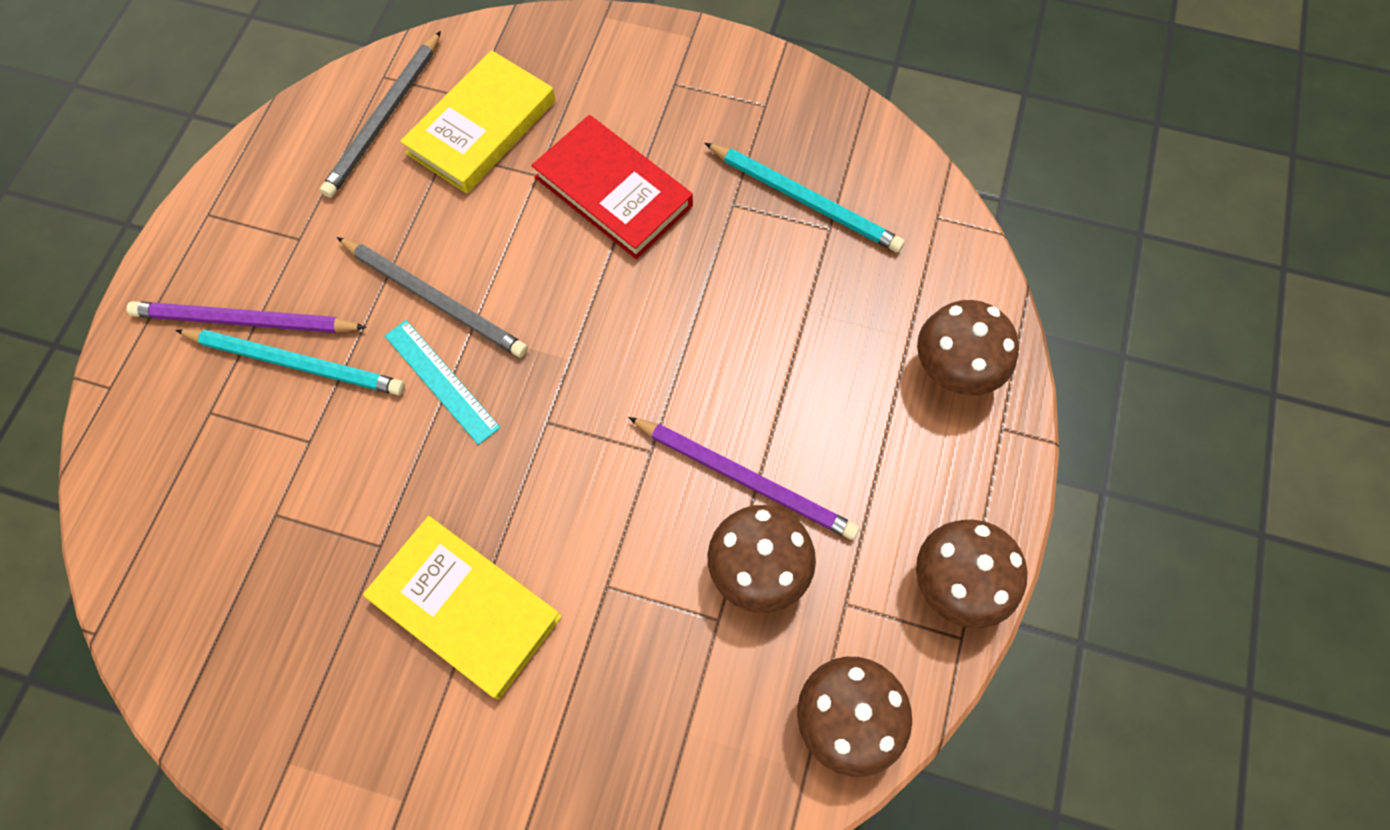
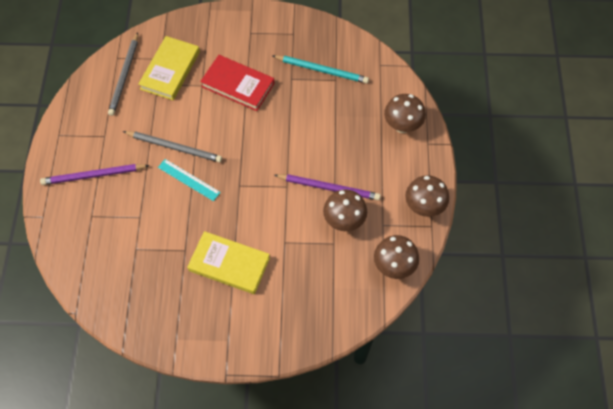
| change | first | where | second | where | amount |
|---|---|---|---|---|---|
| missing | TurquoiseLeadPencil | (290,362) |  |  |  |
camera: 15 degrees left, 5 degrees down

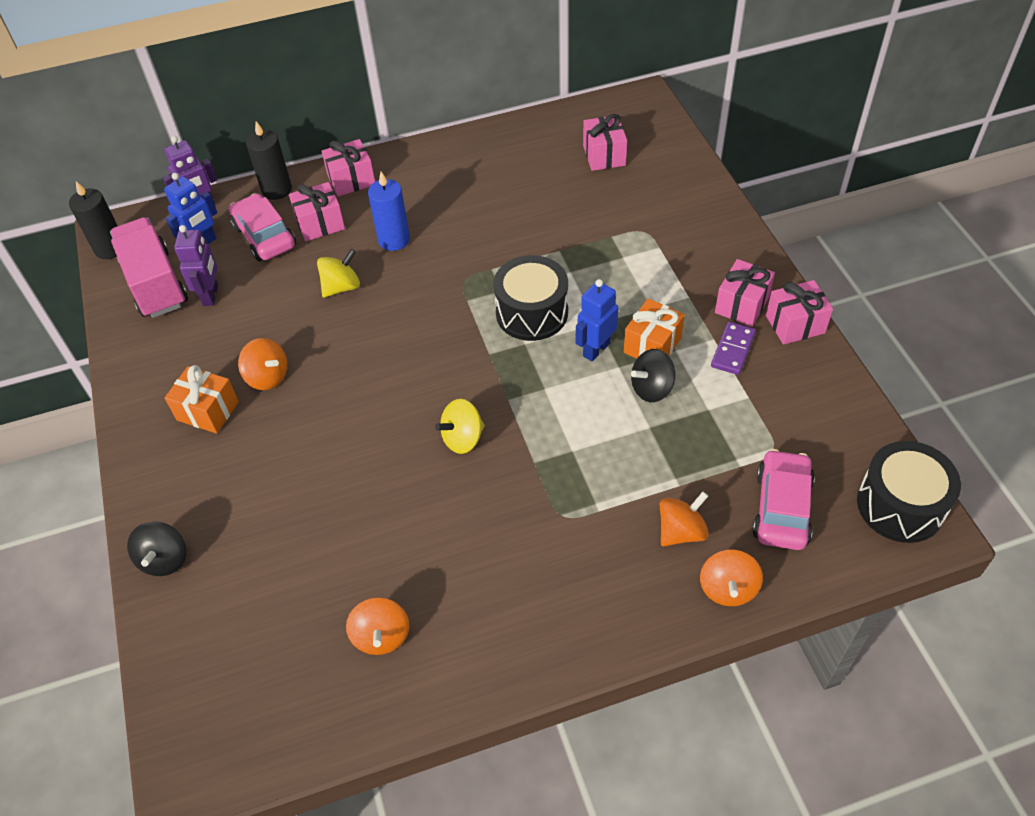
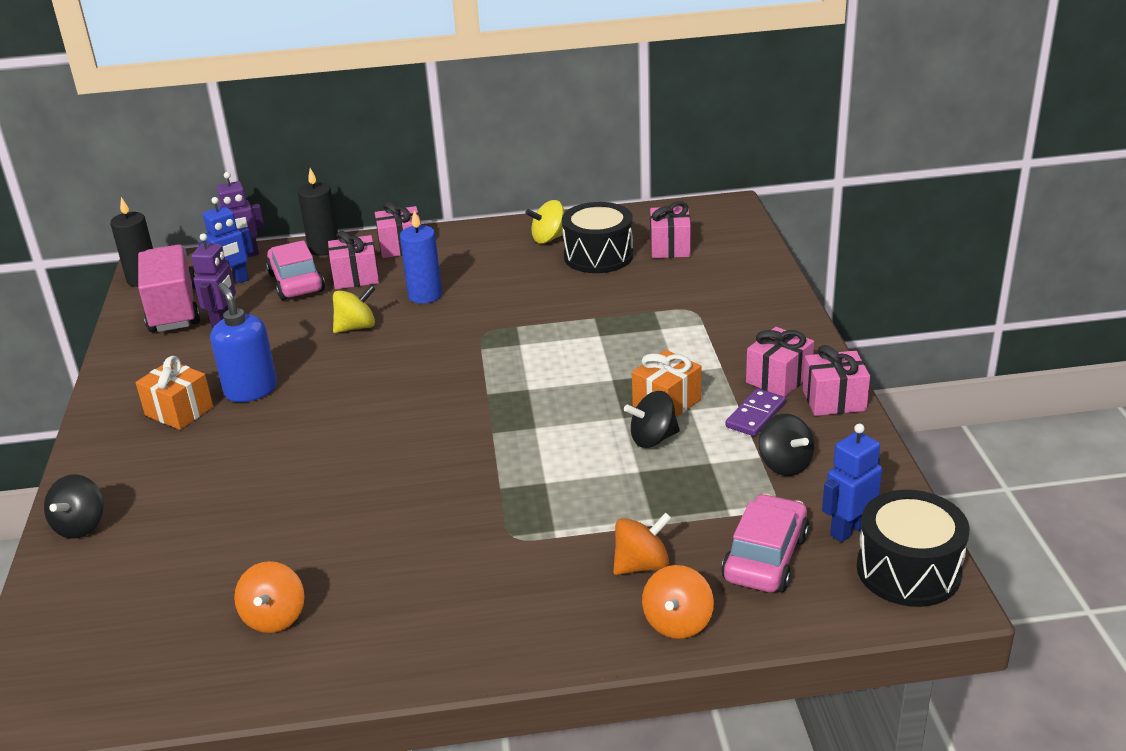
| change | first | where | second | where | amount |
|---|---|---|---|---|---|
| relocated | BlackDrum | (530,298) |  | (597,237) |  |
| relocated | CobaltToyRobot | (597,320) |  | (852,483) |  |
| exchanged | OrangeColouredSpinningTop | (262,364) | CobaltPumpBottle | (243,342) |  |
| relocated | YellowSpinningTop | (460,426) |  | (545,222) |  |
| appeared |  |  | BlackSpinningTop | (786,445) |  |
camera: 10 degrees right, 20 degrees down

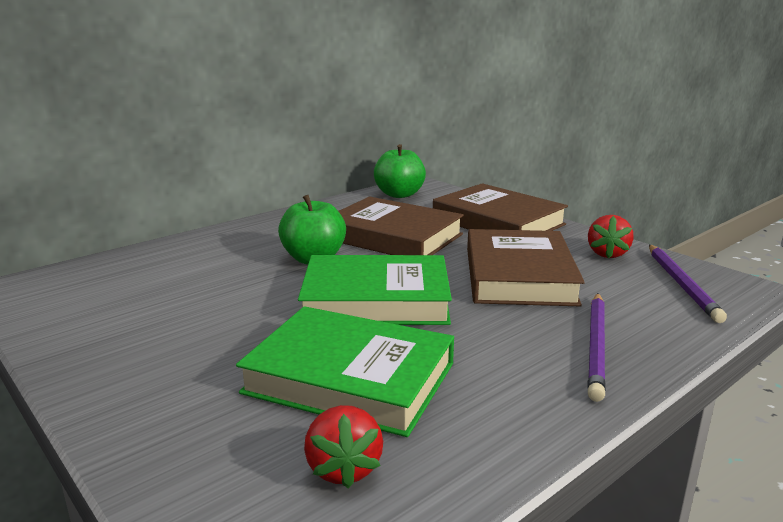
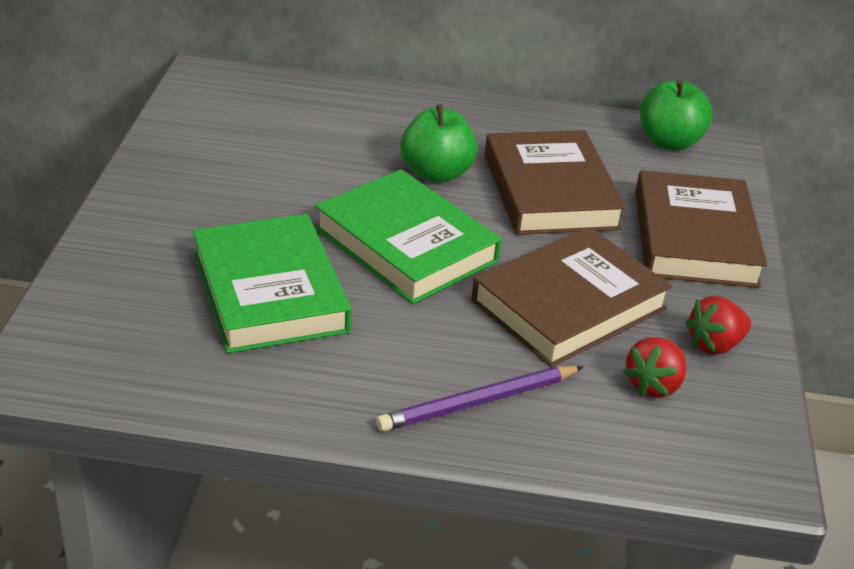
| change | first | where | second | where | amount |
|---|---|---|---|---|---|
| missing | RoyalPurpleLeadPencil | (688,284) |  |  |  |
| relocated | CrimsonToyStrawberry | (343,446) |  | (654,367) |  |
camera: 45 degrees right, 15 degrees up

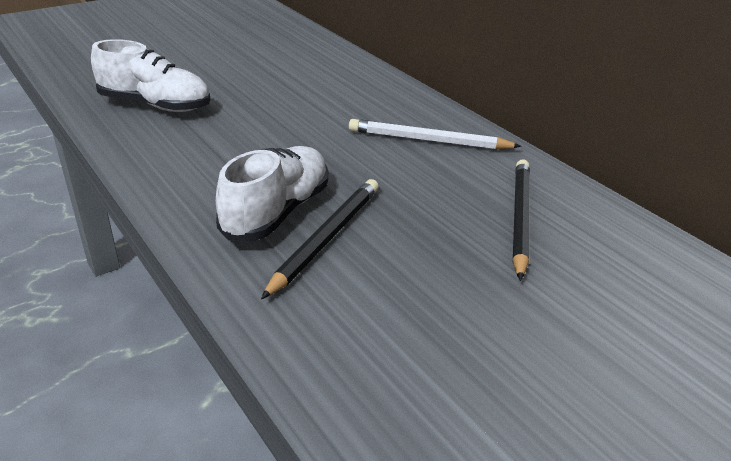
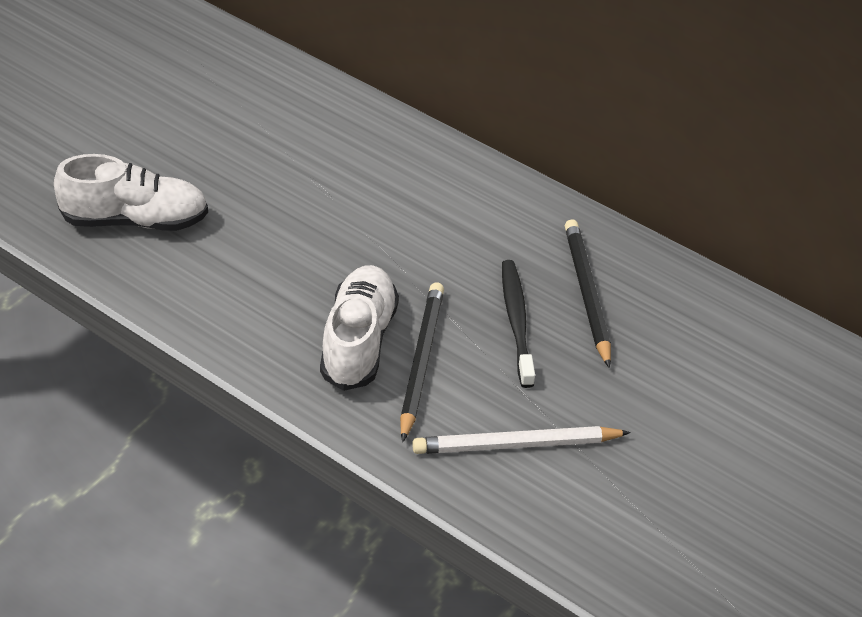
| change | first | where | second | where | amount |
|---|---|---|---|---|---|
| relocated | SnowWhiteLeadPencil | (435,134) |  | (521,440) |  |
| appeared |  |  | BlackToothbrush | (518,324) |  |
camera: 20 degrees left, 10 degrees up

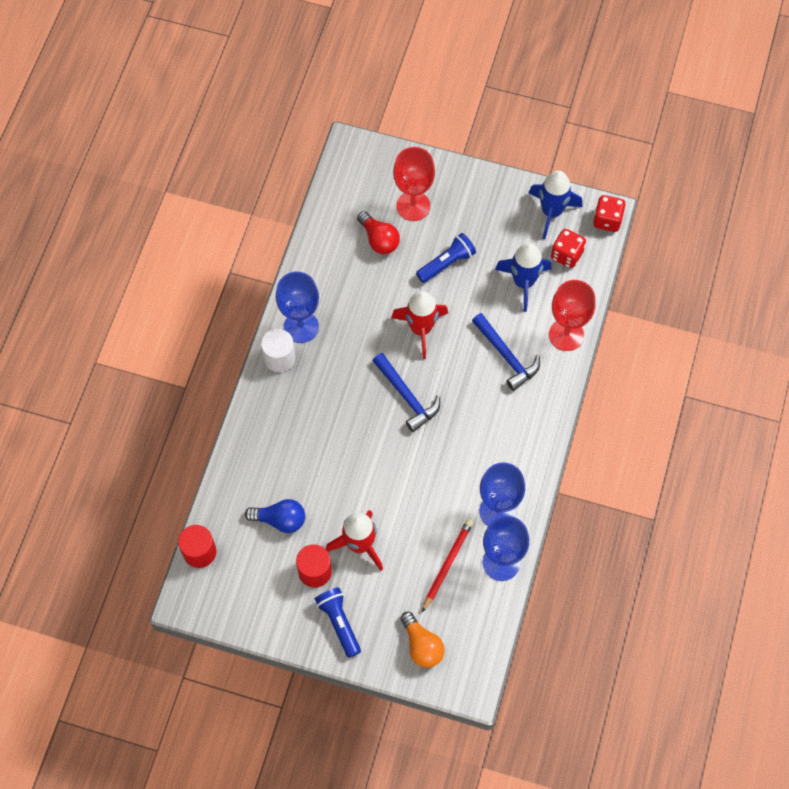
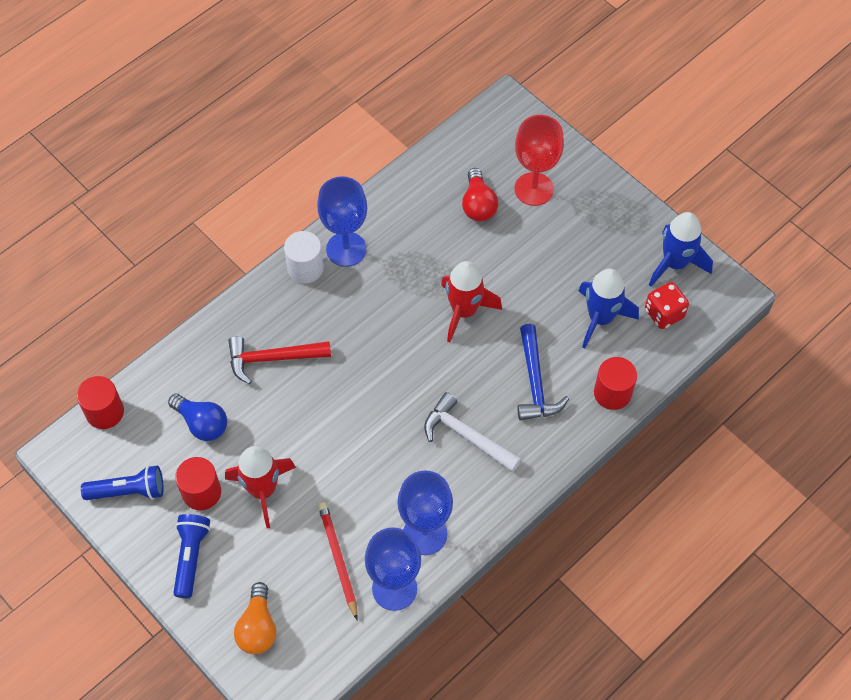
| change | first | where | second | where | amount |
|---|---|---|---|---|---|
| missing | CrimsonDie | (609,213) |  |  |  |
| relocated | CobaltPocketTorch | (446,258) |  | (122,482) |  |
| exchanged | CrimsonChalice | (572,315) | CrimsonCylinder | (615,383) |  |
| missing | CobaltClawHammer | (406,392) |  |  |  |
| spun | CrimsonLeadPencil | (447,565) |  | (338,561) | 75 degrees counterclockwise |
| appeared |  |  | CrimsonClawHammer | (279,360) |  |
| appeared |  |  | SnowWhiteClawHammer | (472,432) |  |
camera: 30 degrees right, 5 degrees down

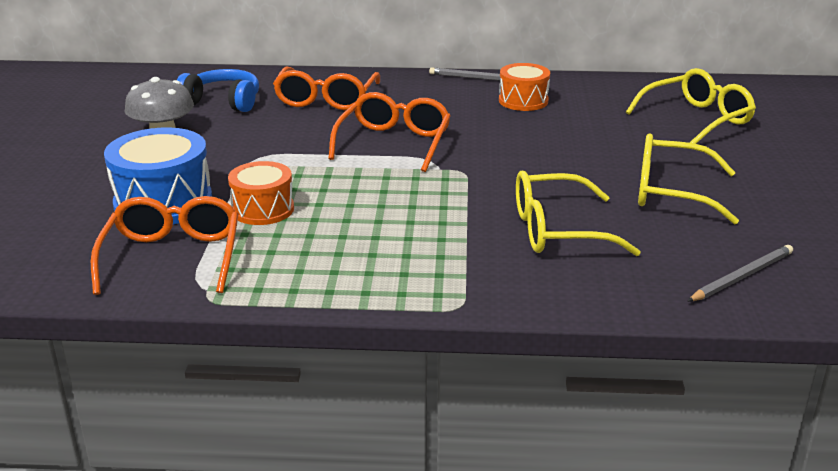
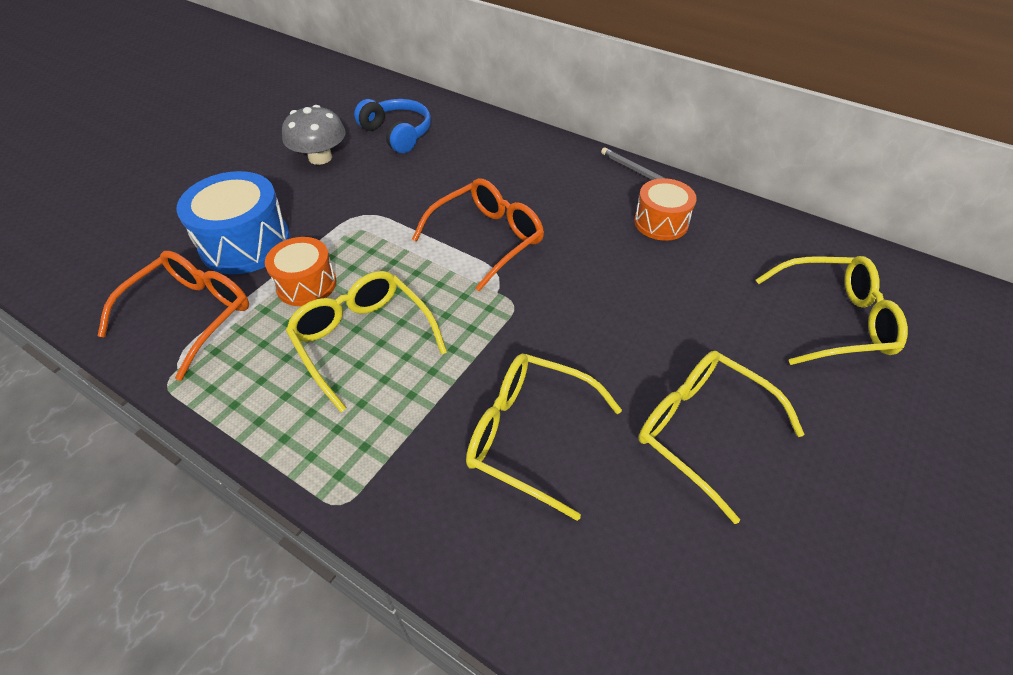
| change | first | where | second | where | amount |
|---|---|---|---|---|---|
| missing | OrangeColouredEyeglasses | (326,88) |  |  |  |
| missing | GrayLeadPencil | (740,273) |  |  |  |
| appeared |  |  | YellowEyeglasses | (366,341) |  |
camera: 30 degrees right, 20 degrees up

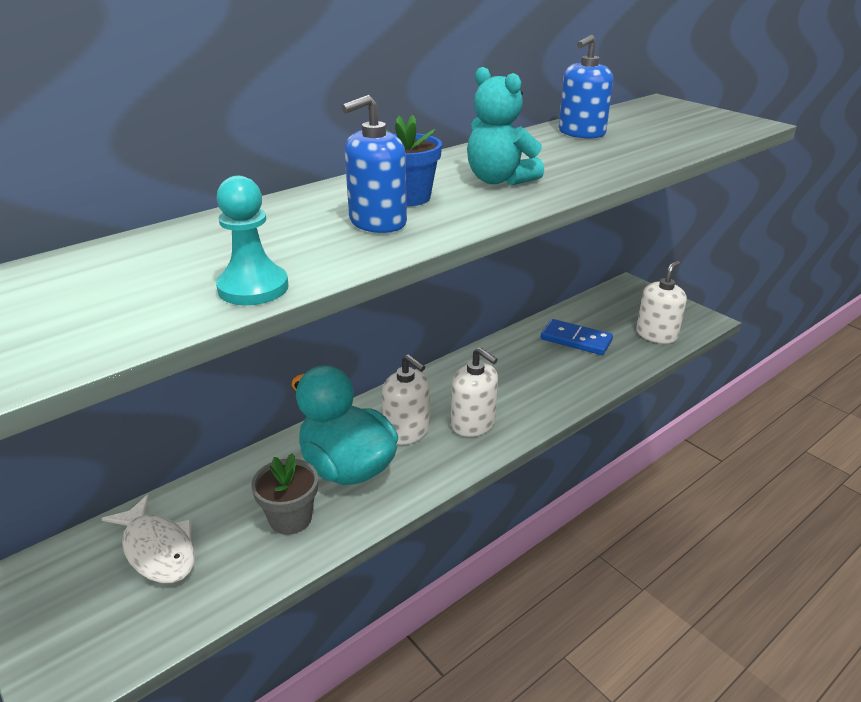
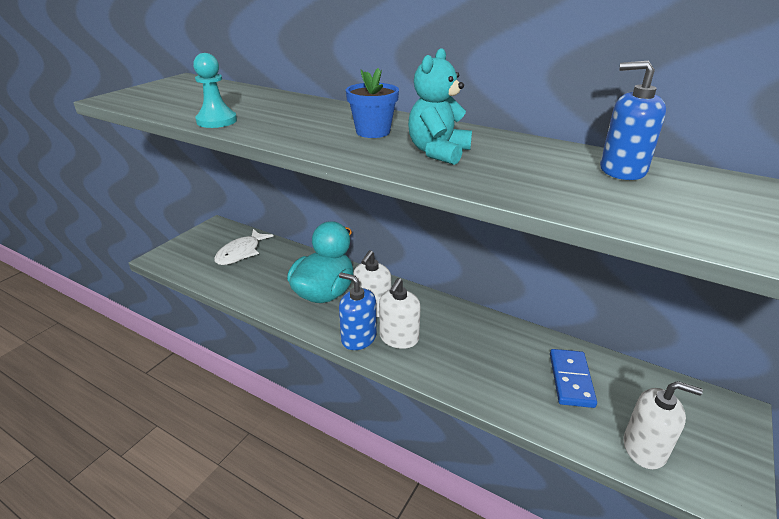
| change | first | where | second | where | amount |
|---|---|---|---|---|---|
| relocated | CobaltPumpBottle | (374,164) |  | (358,311) |  |
| missing | GrayPlantPot | (284,494) |  |  |  |
camera: 70 degrees right, 0 degrees up

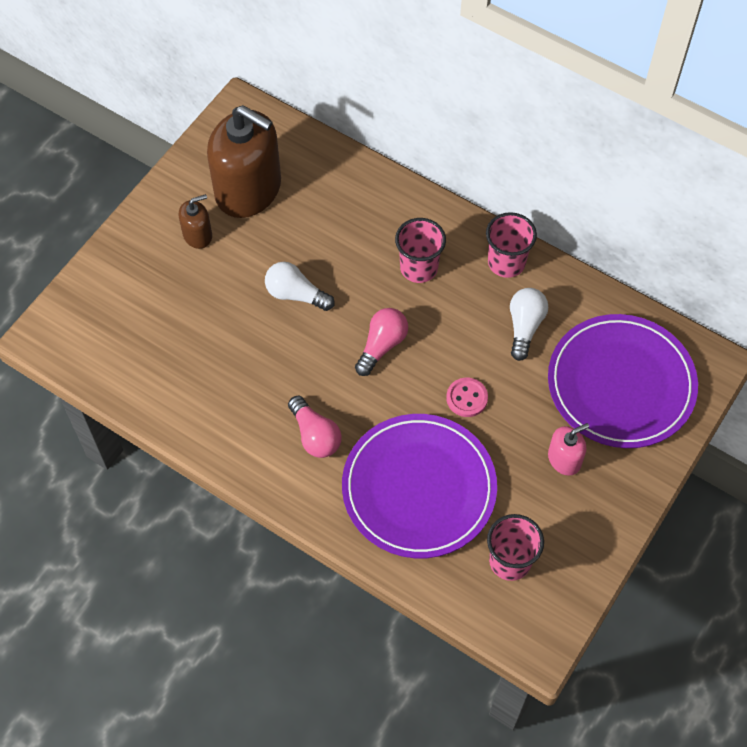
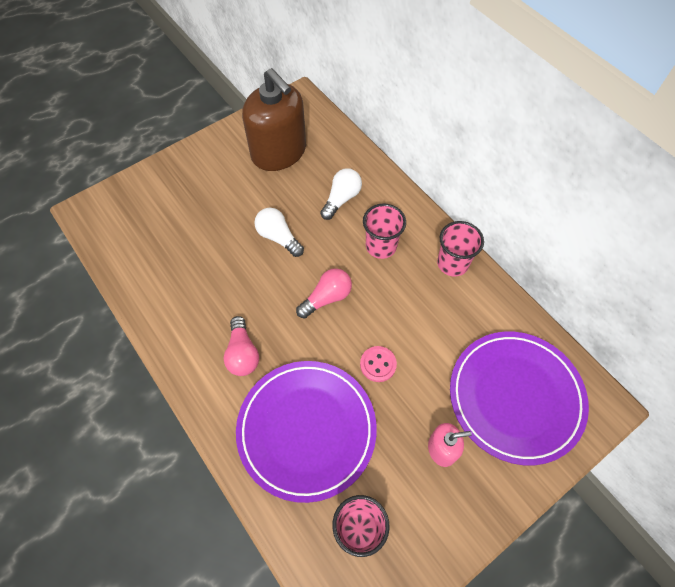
| change | first | where | second | where | amount |
|---|---|---|---|---|---|
| missing | RussetPumpBottle | (195,221) |  |  |  |
| relocated | SnowWhiteLightbulb | (529,324) |  | (341,194) |  |
camera: 20 degrees right, 0 degrees up

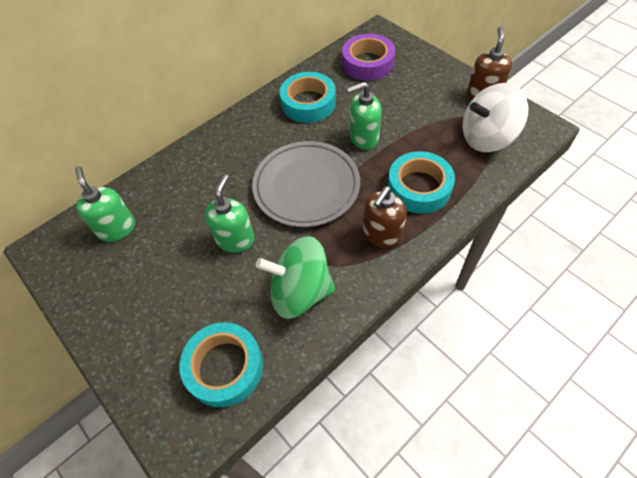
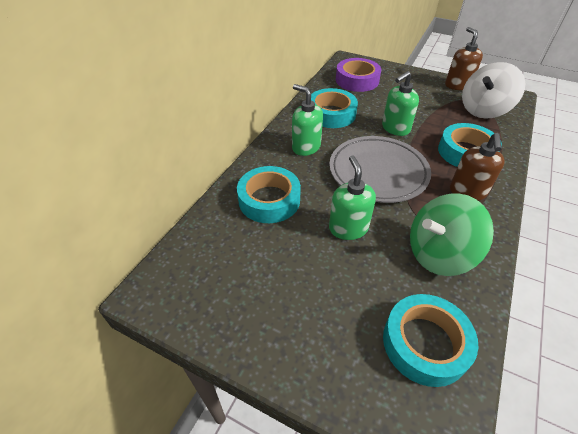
| change | first | where | second | where | amount |
|---|---|---|---|---|---|
| relocated | GreenPumpBottle | (105,204) |  | (307,120) |  |
| appeared |  |  | TurquoiseStickyTape | (269,194) |  |
camera: 25 degrees left, 10 degrees down

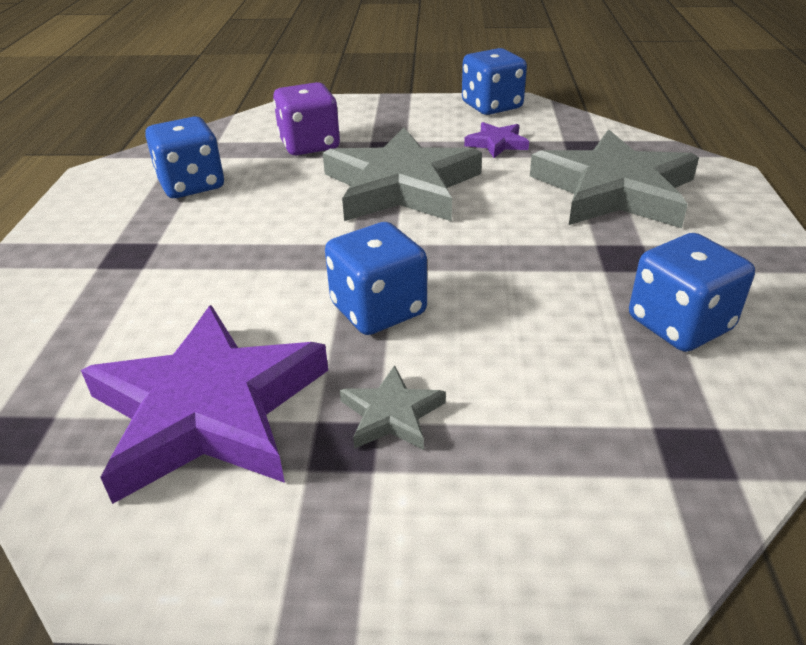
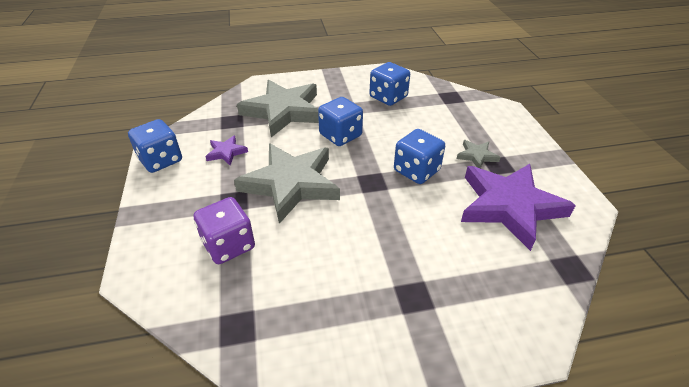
| change | first | where | second | where | amount |
|---|---|---|---|---|---|
| relocated | CobaltDie | (184,157) |  | (340,121) |  |
camera: 105 degrees left, 5 degrees up

